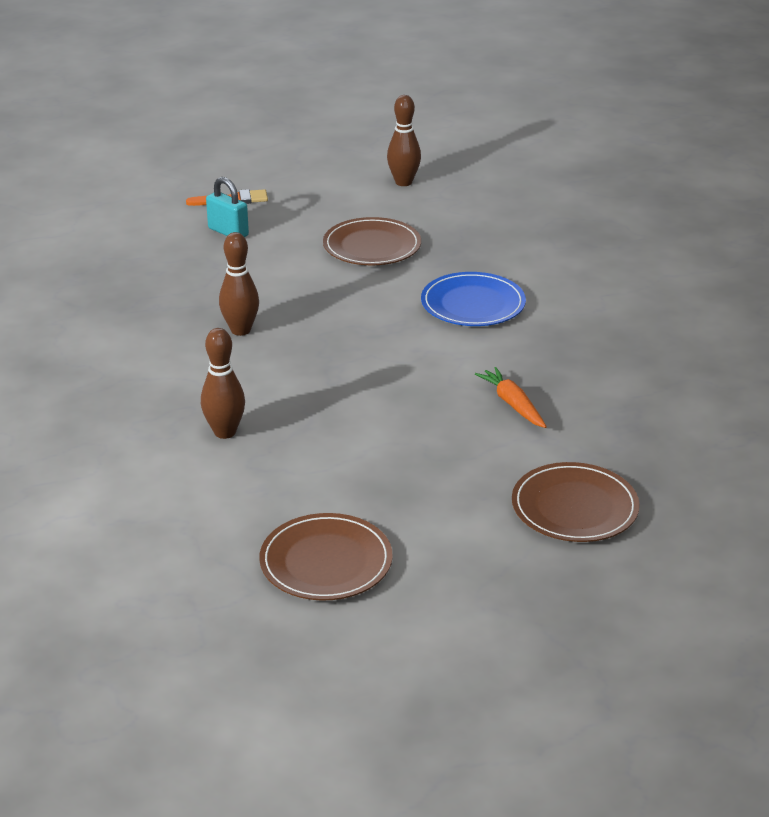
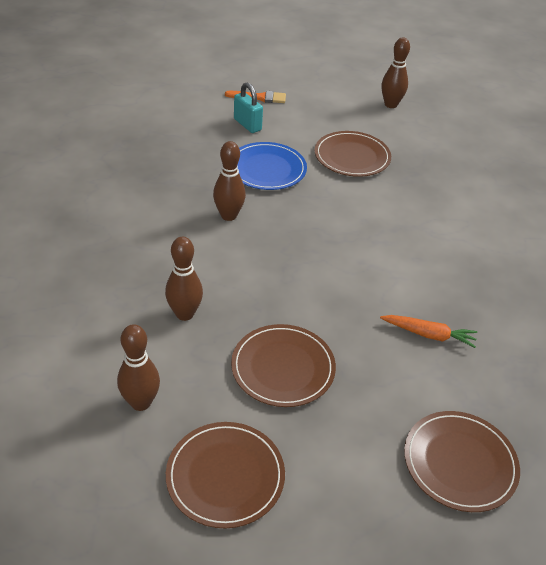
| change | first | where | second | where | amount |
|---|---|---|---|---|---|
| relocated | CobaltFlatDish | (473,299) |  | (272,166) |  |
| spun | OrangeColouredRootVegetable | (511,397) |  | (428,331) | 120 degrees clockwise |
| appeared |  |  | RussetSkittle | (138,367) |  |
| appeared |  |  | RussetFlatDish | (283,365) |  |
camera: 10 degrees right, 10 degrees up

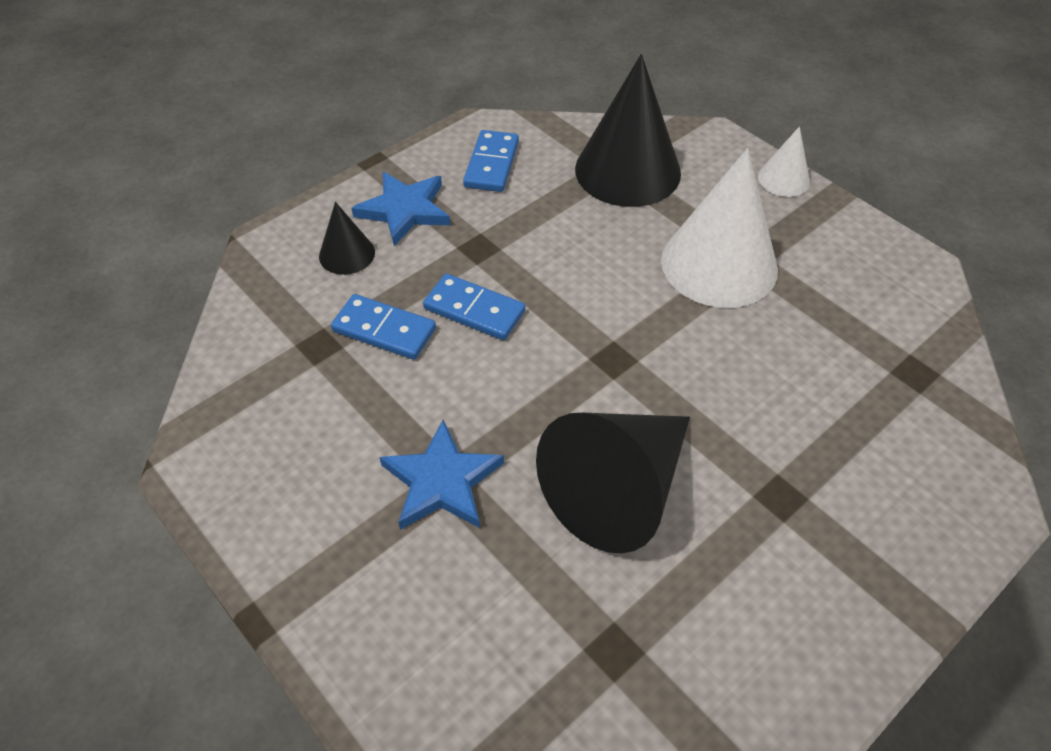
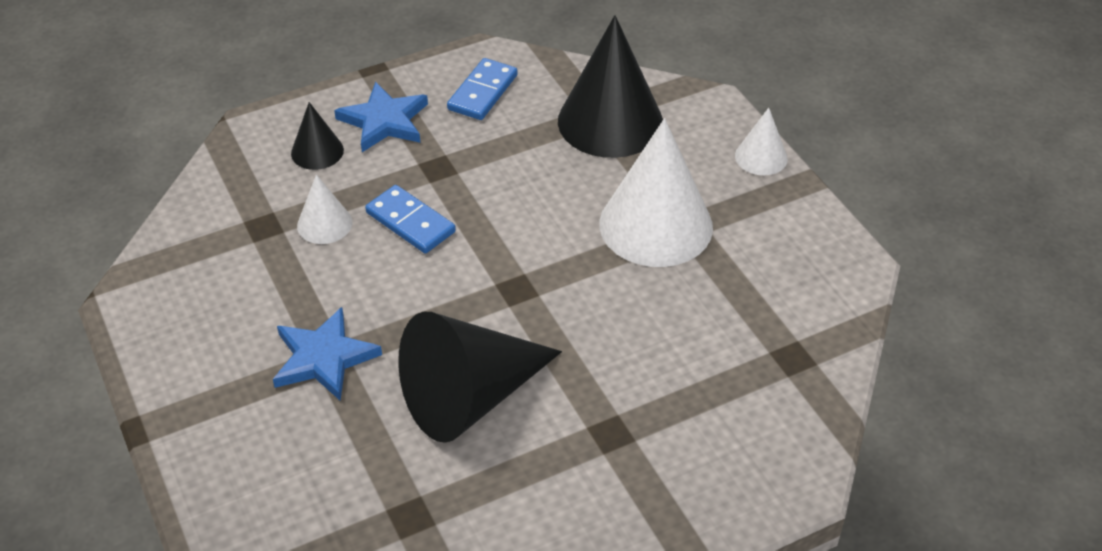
| change | first | where | second | where | amount |
|---|---|---|---|---|---|
| exchanged | CobaltDomino | (383,327) | SnowWhiteSolidCone | (324,209) |  |
camera: 15 degrees right, 5 degrees down

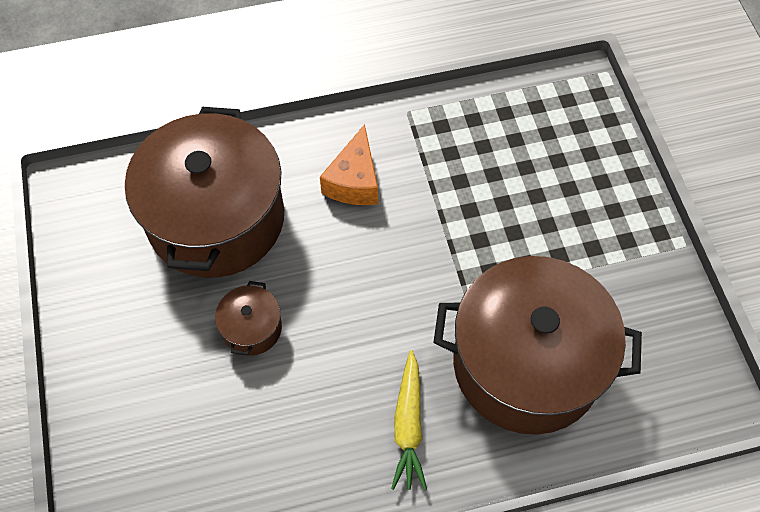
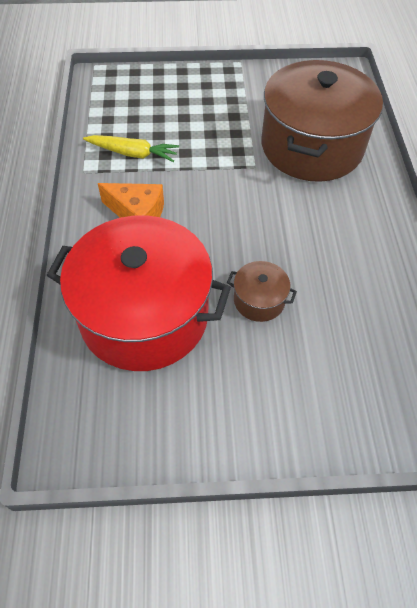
| change | first | where | second | where | amount |
|---|---|---|---|---|---|
| colour | RussetStockpot | (204,192) | CrimsonStockpot | (138,293) |  |
| relocated | YellowRootVegetable | (409,420) |  | (131,148) |  |
camera: 80 degrees left, 5 degrees down

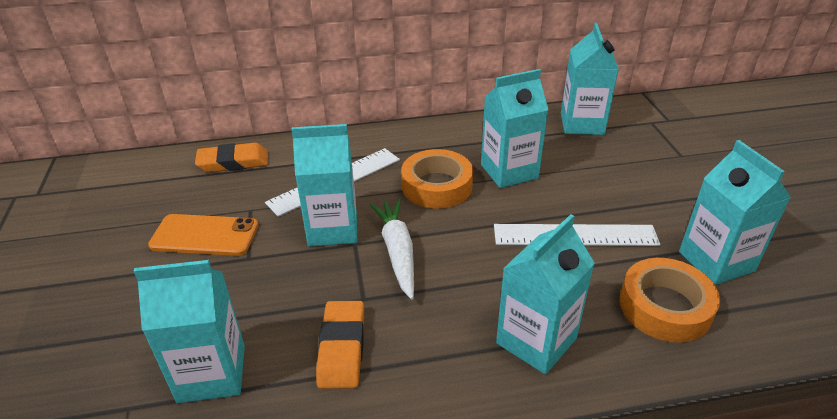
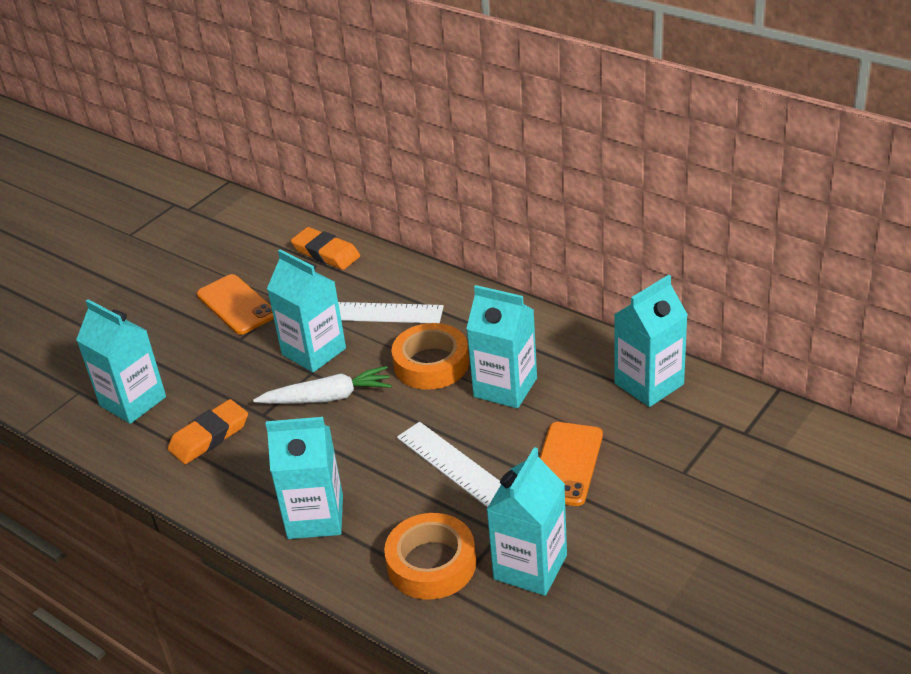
| change | first | where | second | where | amount |
|---|---|---|---|---|---|
| spun | SnowWhiteRootVegetable | (392,249) |  | (322,385) | 45 degrees clockwise |
| appeared |  |  | OrangeColouredSmartphone | (571,464) |  |
camera: 50 degrees right, 0 degrees up

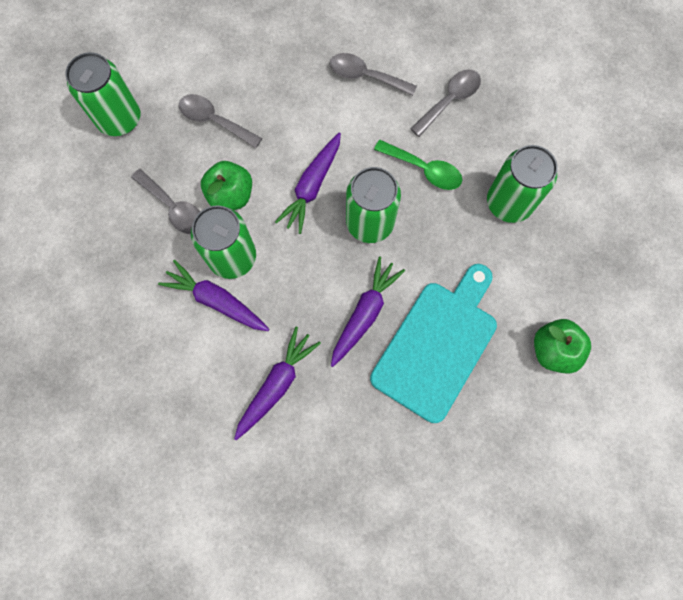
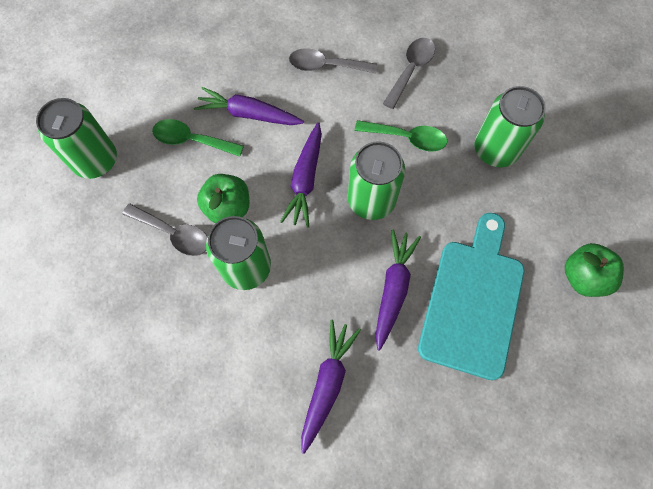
| change | first | where | second | where | amount |
|---|---|---|---|---|---|
| colour | GraySpoon | (220,121) | GreenSpoon | (198,138) |  |
| relocated | RoyalPurpleRootVegetable | (213,295) |  | (249,106) |  |
camera: 15 degrees left, 5 degrees down

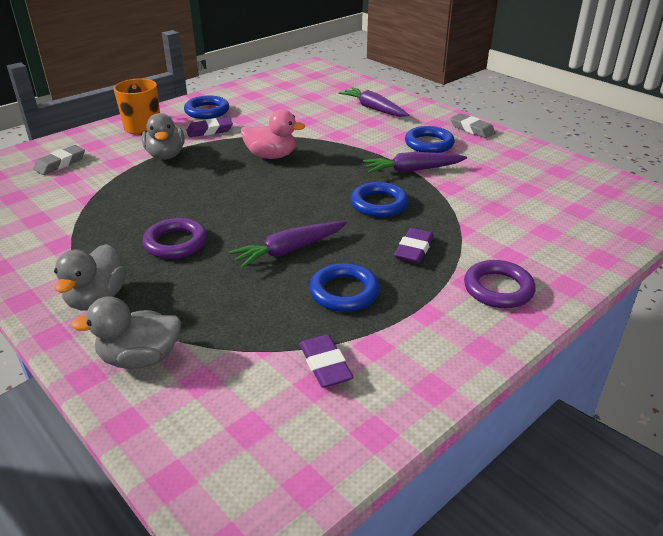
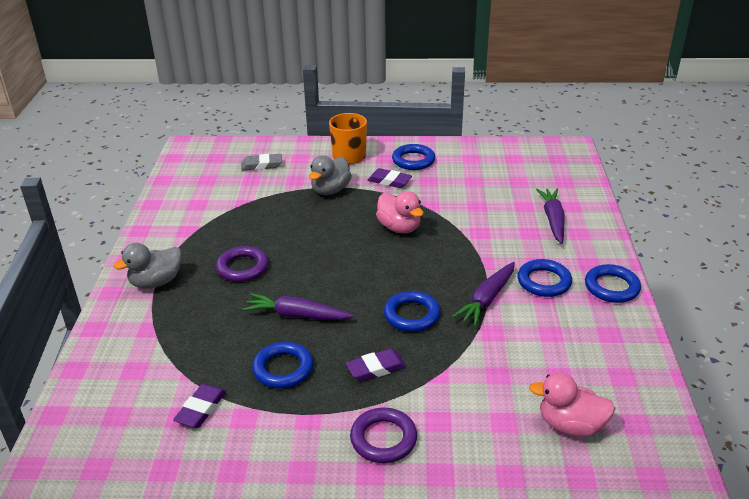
| change | first | where | second | where | amount |
|---|---|---|---|---|---|
| exchanged | GrayPencilEraser | (473,125) | CobaltHoop | (613,283) |  |
| spun | RoyalPurpleRootVegetable | (415,162) |  | (483,294) | 90 degrees counterclockwise |
| missing | GrayRubberDuck | (126,332) |  |  |  |
| appeared |  |  | RosyRubberDuck | (572,405) |  |
camera: 45 degrees right, 0 degrees up

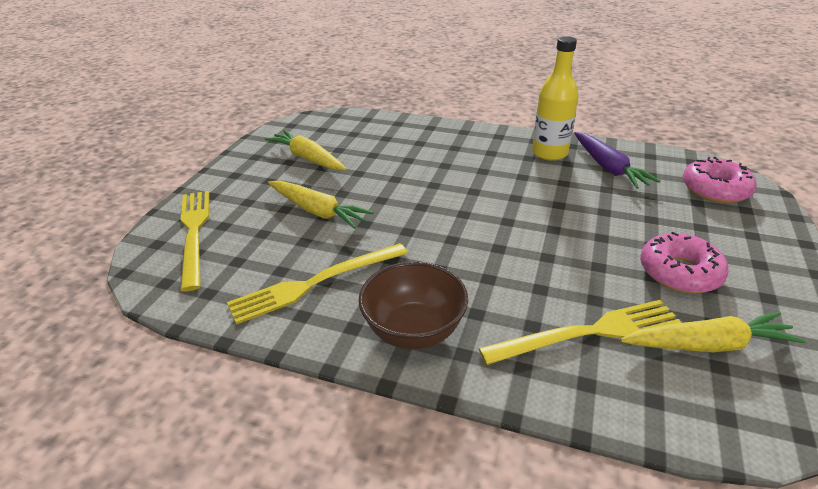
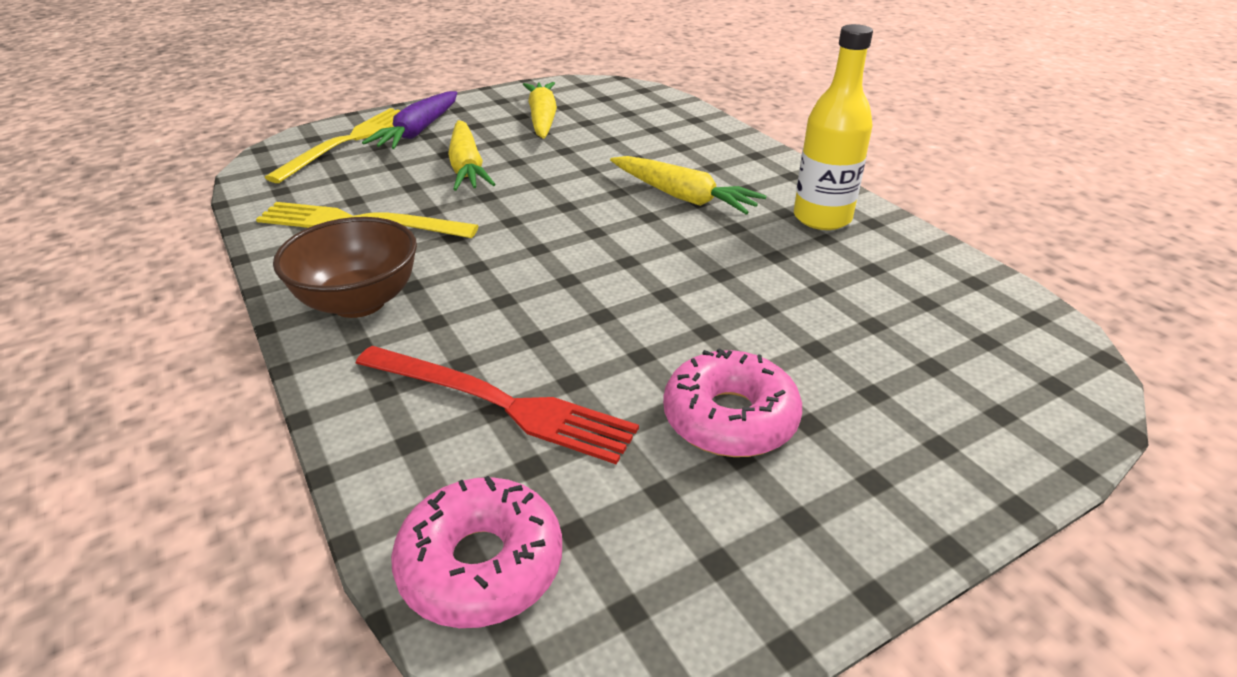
| change | first | where | second | where | amount |
|---|---|---|---|---|---|
| relocated | RoyalPurpleRootVegetable | (617,160) |  | (409,120) |  |
| relocated | RosyDoughnut | (720,180) |  | (476,552) |  |
| colour | YellowTableFork | (580,332) | CrimsonTableFork | (497,405) |  |
| relocated | YellowRootVegetable | (713,332) |  | (688,185) |  |
camera: 40 degrees right, 0 degrees up

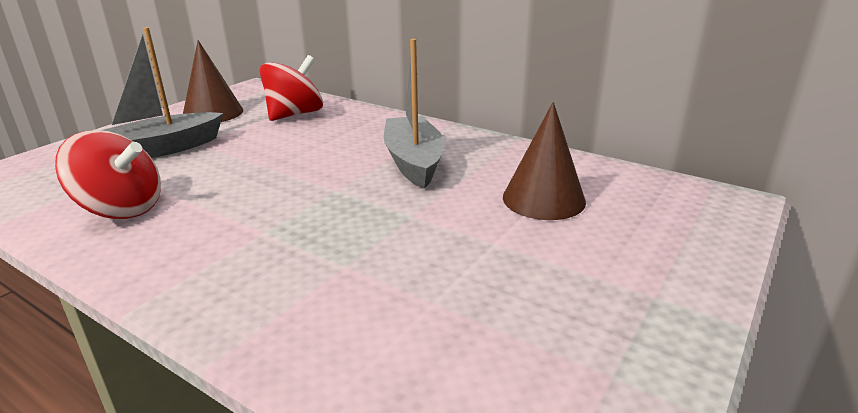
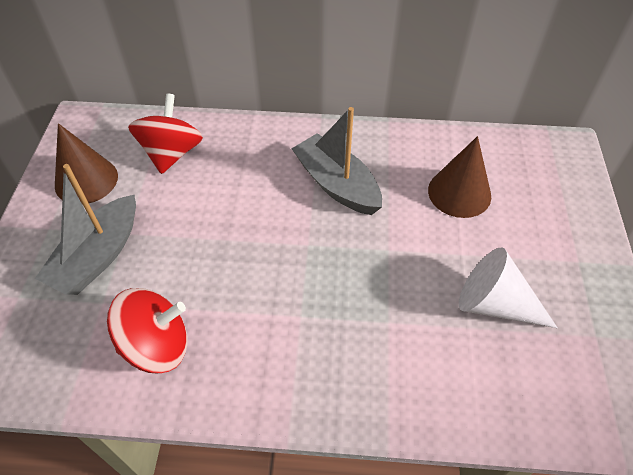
| change | first | where | second | where | amount |
|---|---|---|---|---|---|
| appeared |  |  | SnowWhiteSolidCone | (508,288) |  |
camera: 30 degrees left, 25 degrees up

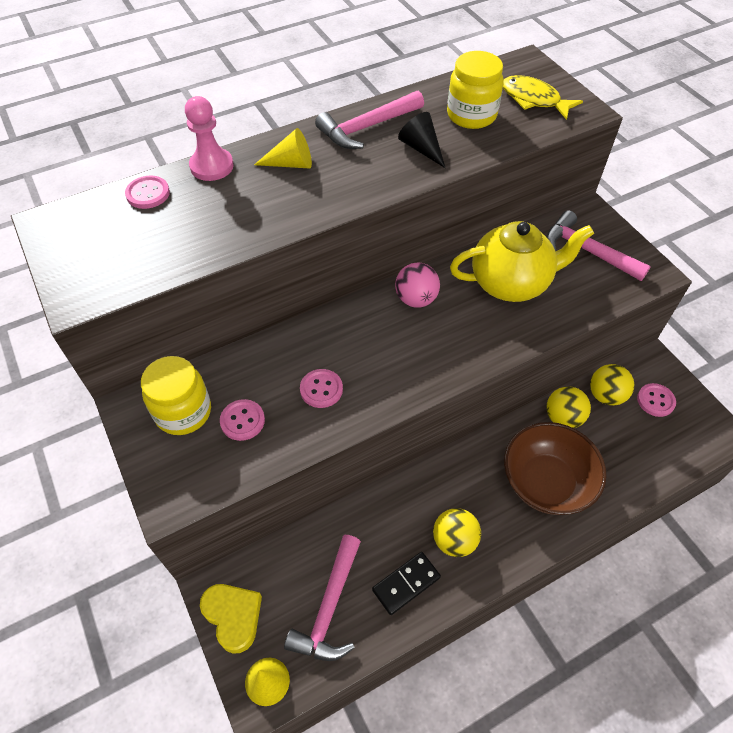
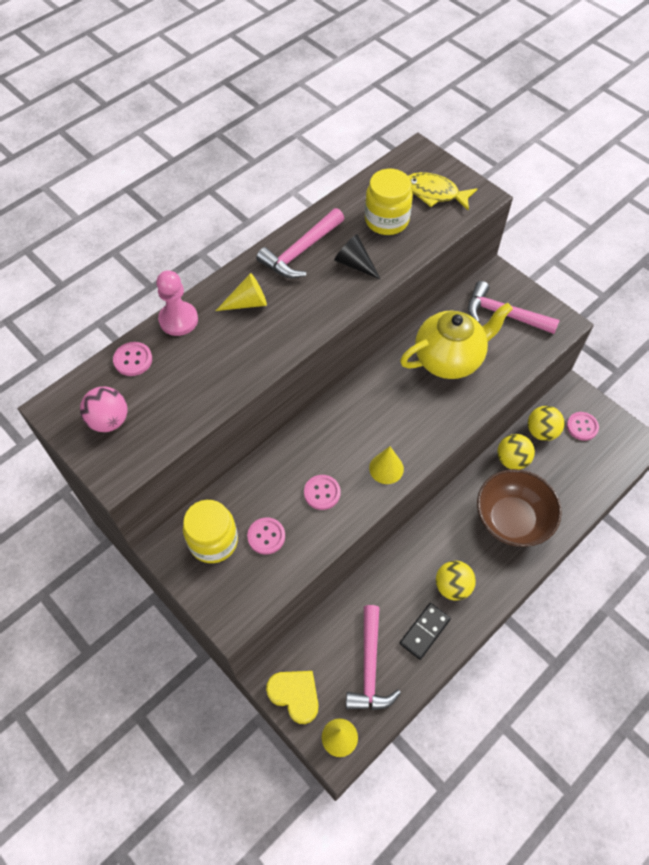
| change | first | where | second | where | amount |
|---|---|---|---|---|---|
| relocated | RosyPlayBall | (417,285) |  | (104,409) |  |
| appeared |  |  | YellowSolidCone | (386,465) |  |
camera: 15 degrees left, 5 degrees up

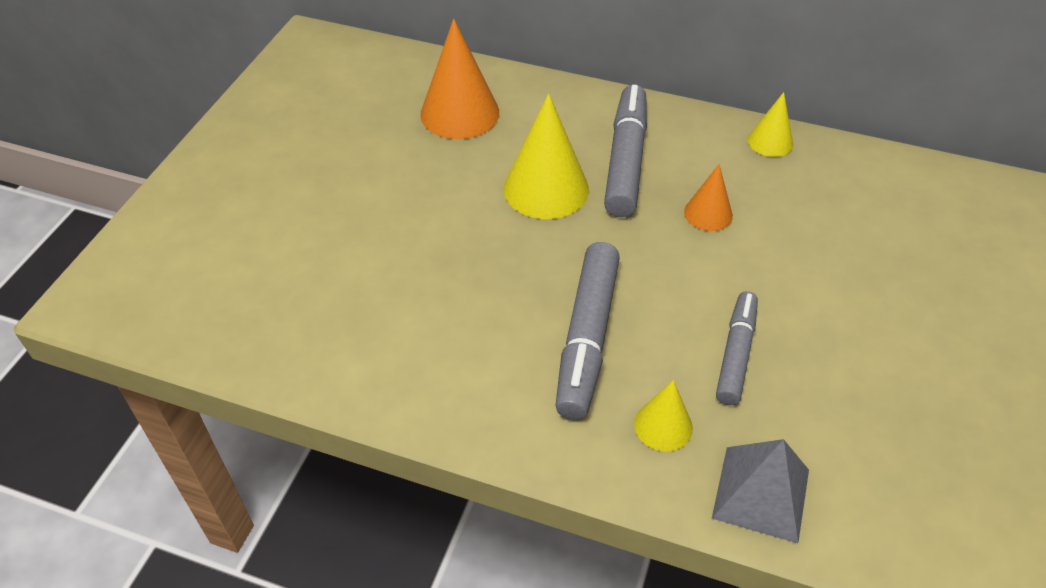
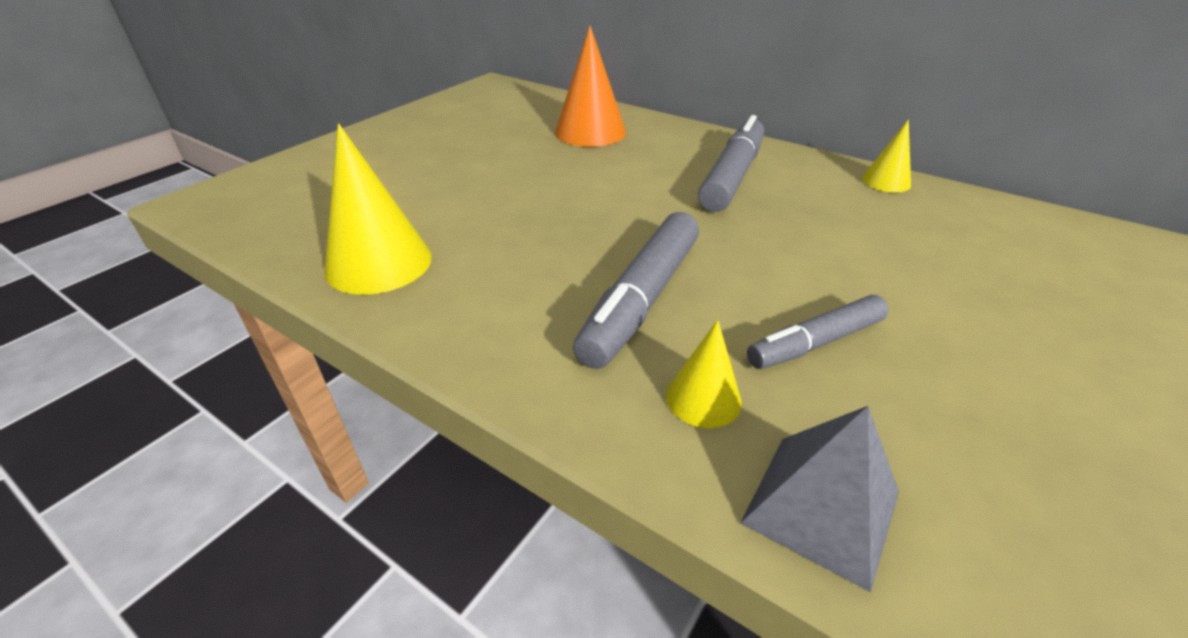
| change | first | where | second | where | amount |
|---|---|---|---|---|---|
| relocated | YellowSolidCone | (546,156) |  | (378,209) |  |
| missing | OrangeColouredSolidCone | (708,197) |  |  |  |
| spun | GrayMarkerPen | (737,348) |  | (818,332) | 150 degrees counterclockwise |
camera: 15 degrees right, 10 degrees down

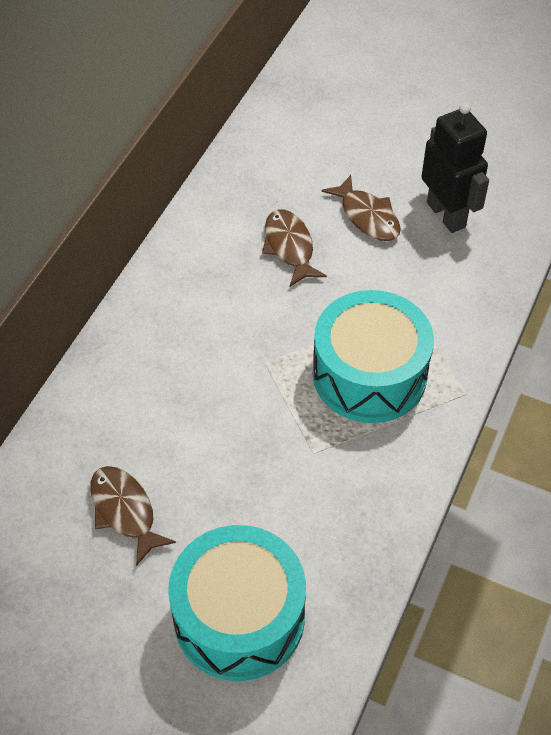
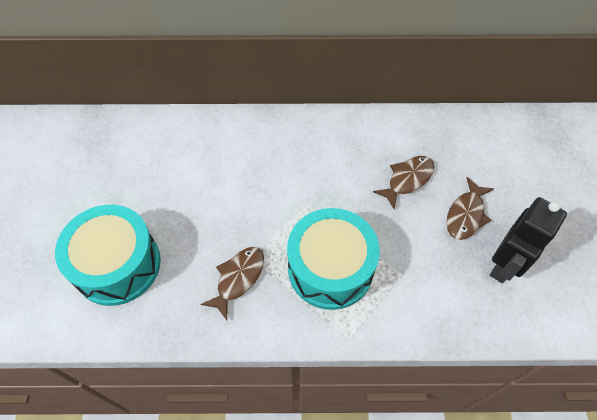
| change | first | where | second | where | amount |
|---|---|---|---|---|---|
| relocated | RussetFishFigure | (133,516) |  | (232,283) |  |
camera: 65 degrees right, 5 degrees up

